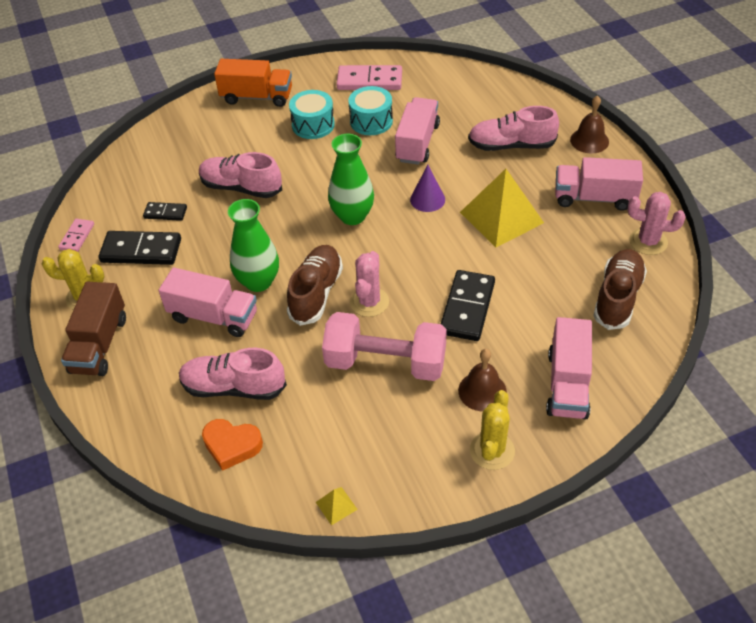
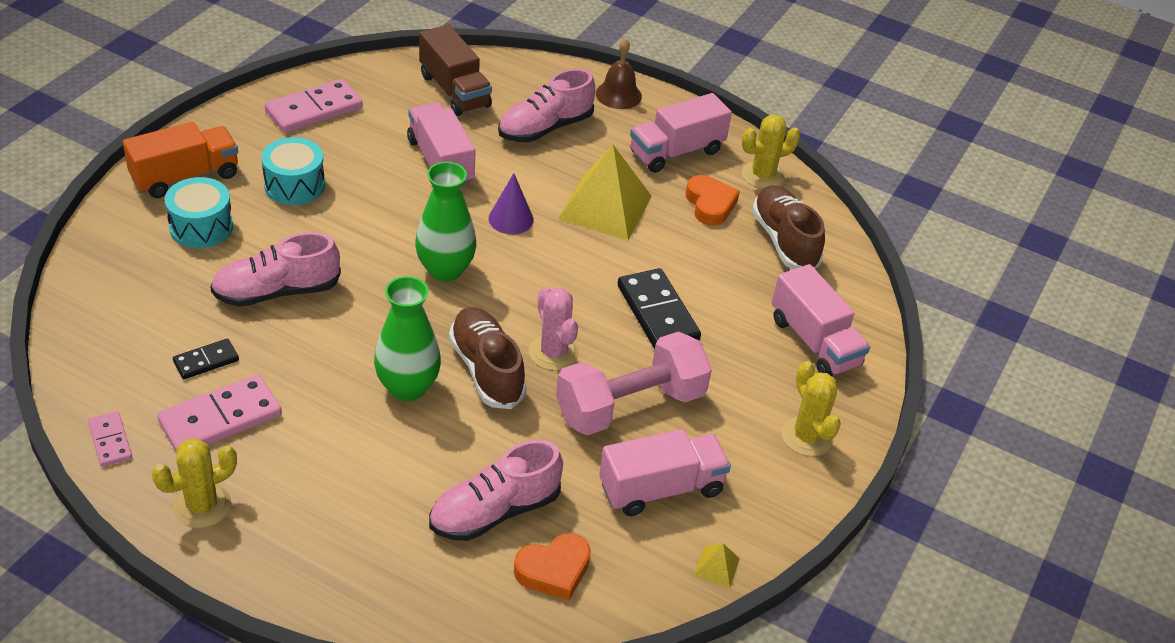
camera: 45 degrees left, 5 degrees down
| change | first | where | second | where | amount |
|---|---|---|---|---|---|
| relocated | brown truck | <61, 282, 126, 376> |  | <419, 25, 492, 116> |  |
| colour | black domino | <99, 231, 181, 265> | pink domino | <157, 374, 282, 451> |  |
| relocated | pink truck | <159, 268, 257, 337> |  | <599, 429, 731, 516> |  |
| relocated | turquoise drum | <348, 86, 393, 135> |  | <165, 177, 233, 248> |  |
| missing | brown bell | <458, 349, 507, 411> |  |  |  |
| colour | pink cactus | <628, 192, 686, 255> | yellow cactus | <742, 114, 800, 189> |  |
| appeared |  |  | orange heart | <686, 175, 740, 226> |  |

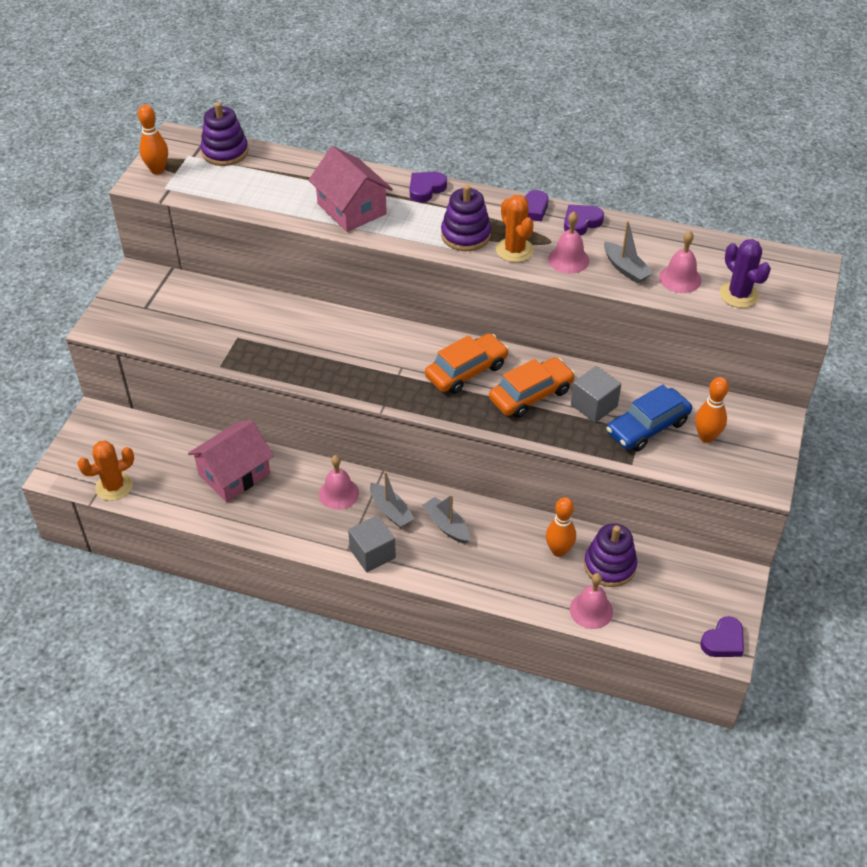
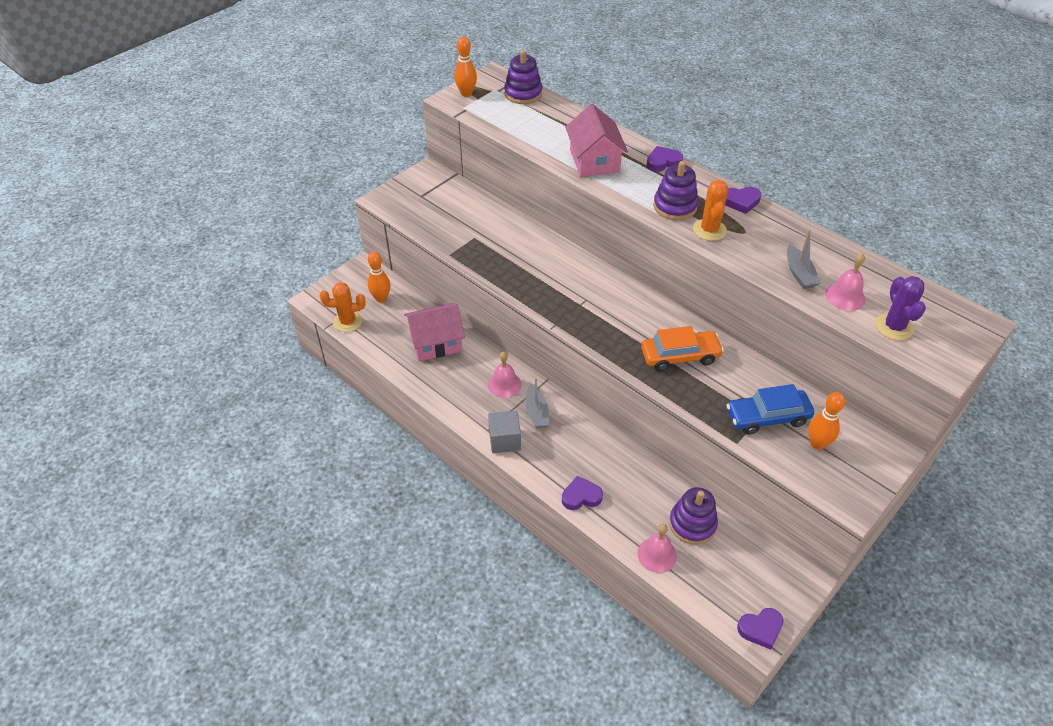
camera: 25 degrees right, 0 degrees up
| change | first | where | second | where | amount |
|---|---|---|---|---|---|
| missing | grey boat | <422, 495, 469, 544> |  |  |  |
| missing | orange car | <425, 333, 509, 394> |  |  |  |
| relocated | orange bowling pin | <546, 497, 576, 557> |  | <368, 252, 391, 303> |  |
| missing | pink bell | <548, 212, 589, 274> |  |  |  |
| relocated | purple heart | <564, 205, 604, 236> |  | <562, 476, 603, 510> |  |
| missing | grey cube | <571, 366, 621, 423> |  |  |  |

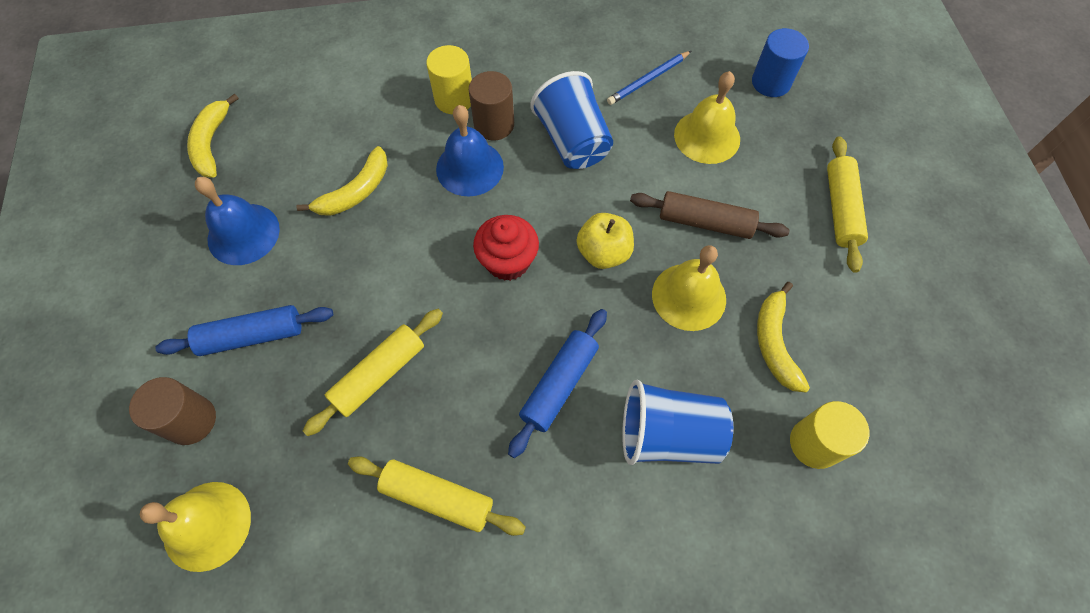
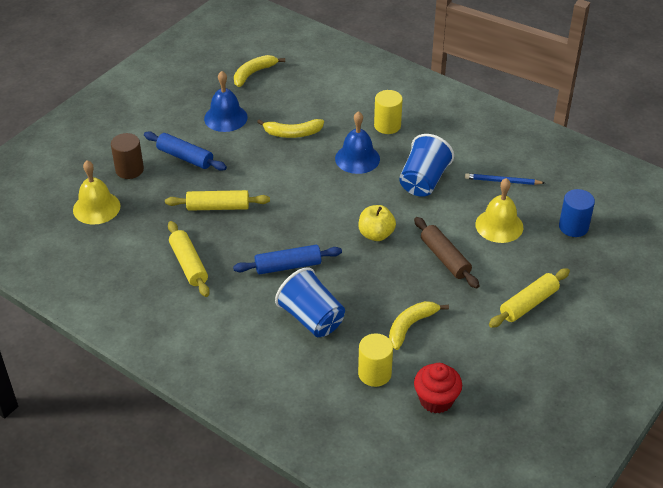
camera: 45 degrees right, 20 degrees down
| change | first | where | second | where | amount |
|---|---|---|---|---|---|
| missing | brown cylinder | <469, 71, 514, 140> |  |  |  |
| relocated | red cupcake | <473, 215, 539, 281> |  | <414, 363, 462, 414> |  |
| missing | yellow bell | <652, 245, 726, 331> |  |  |  |

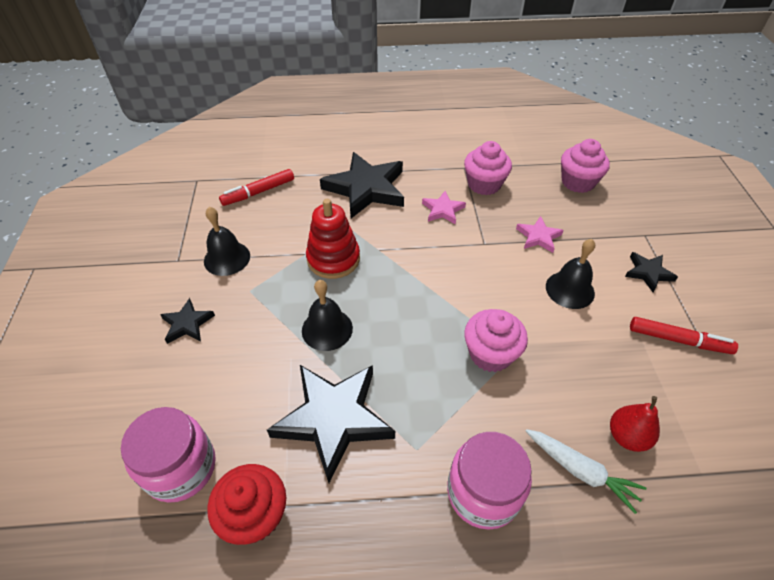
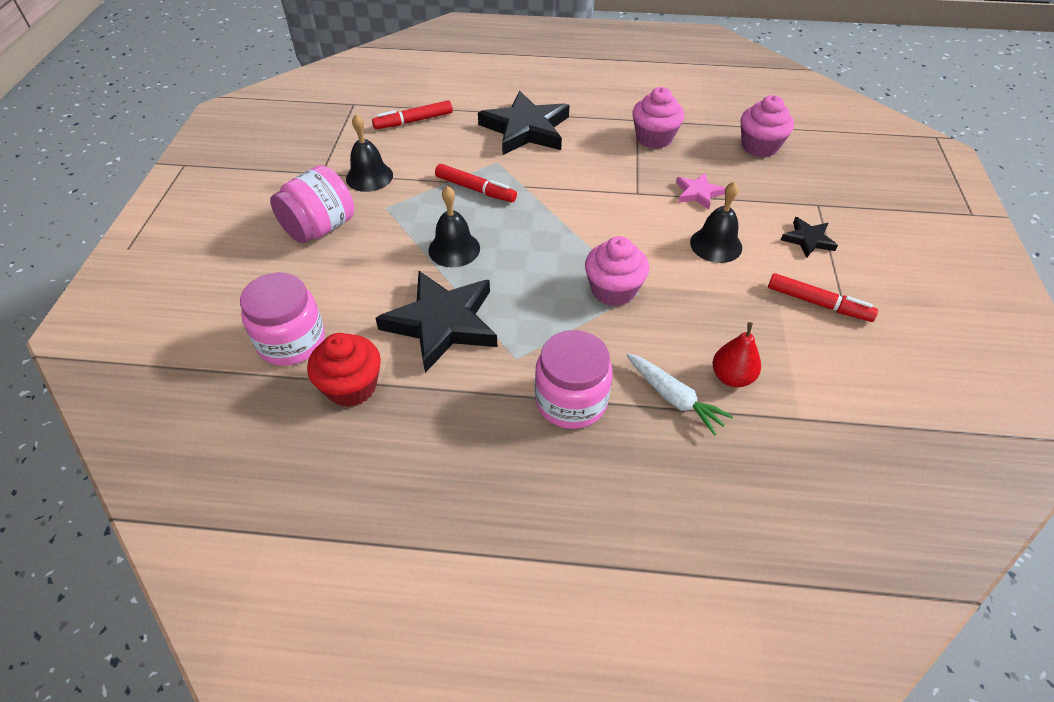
camera: 10 degrees right, 0 degrees up
| change | first | where | second | where | amount |
|---|---|---|---|---|---|
| exchanged | black star | <160, 298, 215, 344> | pink jar | <270, 165, 354, 243> |  |
| exchanged | red stacking toy | <306, 199, 360, 279> | red marker | <435, 164, 517, 202> |  |
| missing | pink star | <422, 191, 466, 224> |  |  |  |

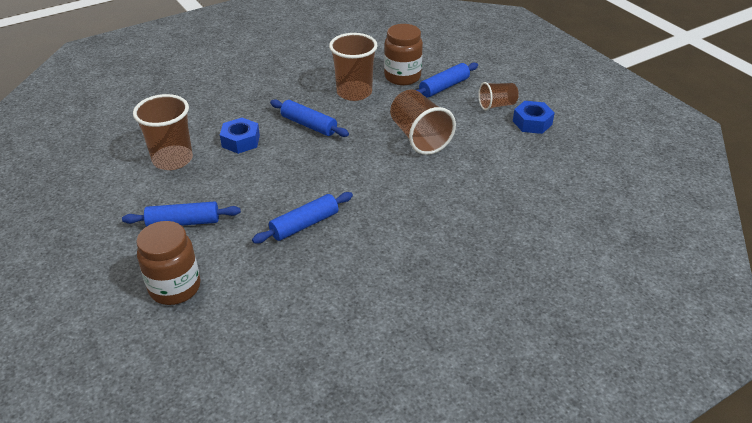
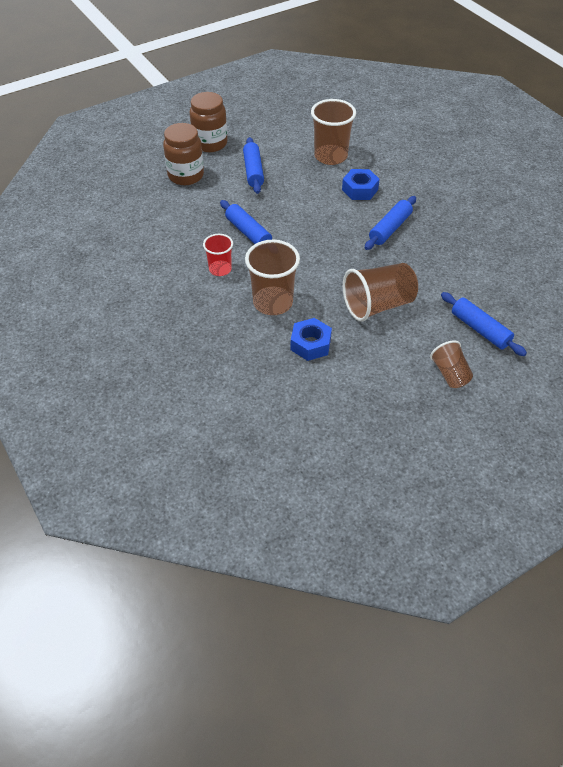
camera: 90 degrees right, 10 degrees up
| change | first | where | second | where | amount |
|---|---|---|---|---|---|
| relocated | brown cup | <329, 33, 378, 101> |  | <245, 240, 300, 315> |  |
| relocated | brown jar | <384, 24, 423, 85> |  | <190, 92, 228, 152> |  |
| relocated | blue nut | <513, 101, 555, 134> |  | <291, 318, 332, 361> |  |
| appeared |  |  | red cup | <203, 234, 233, 276> |  |

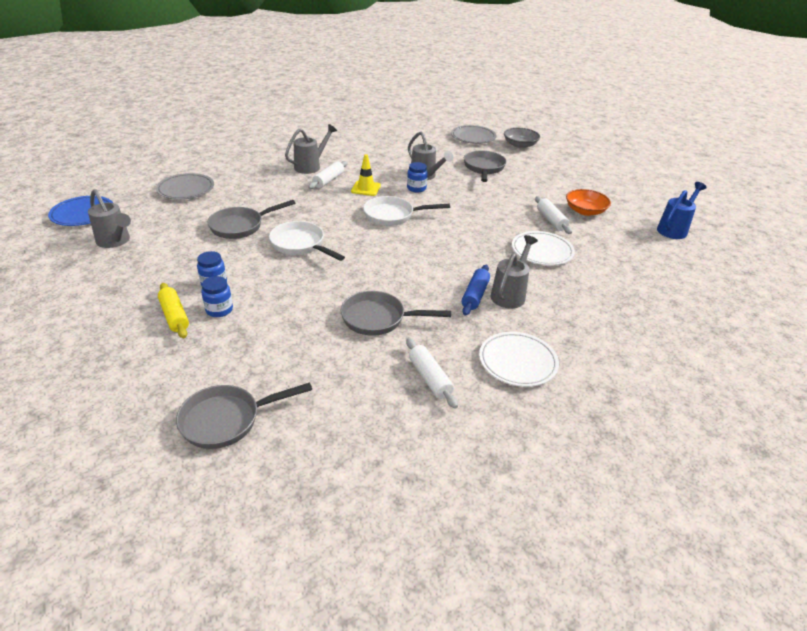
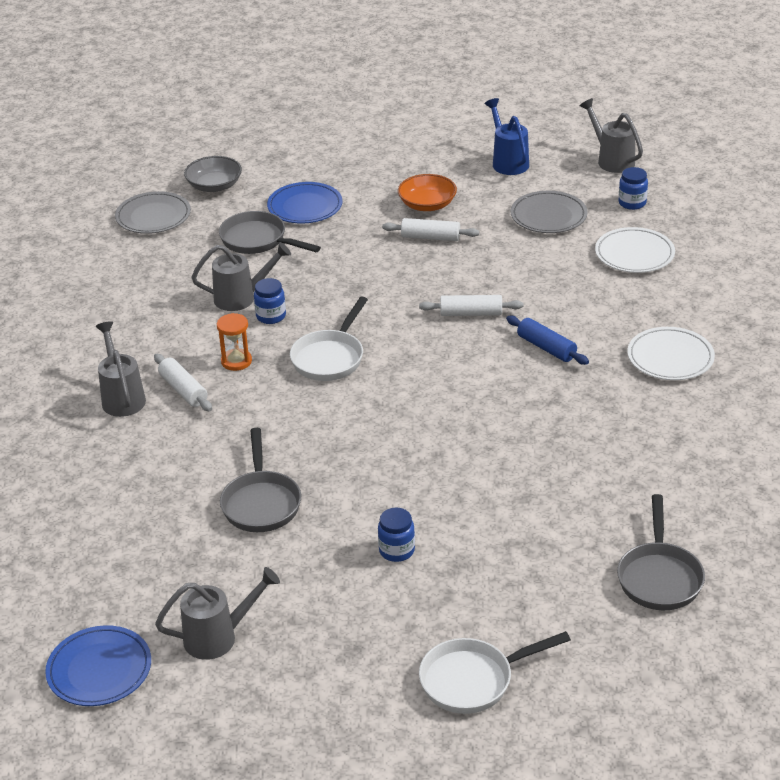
camera: 60 degrees left, 0 degrees up
| change | first | where | second | where | amount |
|---|---|---|---|---|---|
| relocated | grey plate | <156, 173, 214, 200> |  | <511, 191, 588, 233> |  |
| missing | yellow rolling pin | <158, 283, 189, 338> |  |  |  |
| relocated | blue jar | <201, 276, 233, 317> |  | <619, 167, 648, 210> |  |
| relocated | white pan | <269, 221, 345, 261> |  | <419, 631, 571, 714> |  |
| missing | grey pan | <340, 291, 451, 336> |  |  |  |
| exchanged | yellow traffic cone | <351, 154, 381, 196> | orange hourglass | <217, 313, 252, 371> |  |
| relocated | white rolling pin | <406, 338, 458, 409> |  | <419, 295, 523, 316> |  |
| relocated | grey watering can | <491, 235, 538, 308> |  | <580, 98, 643, 173> |  |
| relocated | white plate | <512, 231, 575, 265> |  | <595, 227, 675, 273> |  |
| appeared |  |  | blue plate | <267, 182, 343, 224> |  |

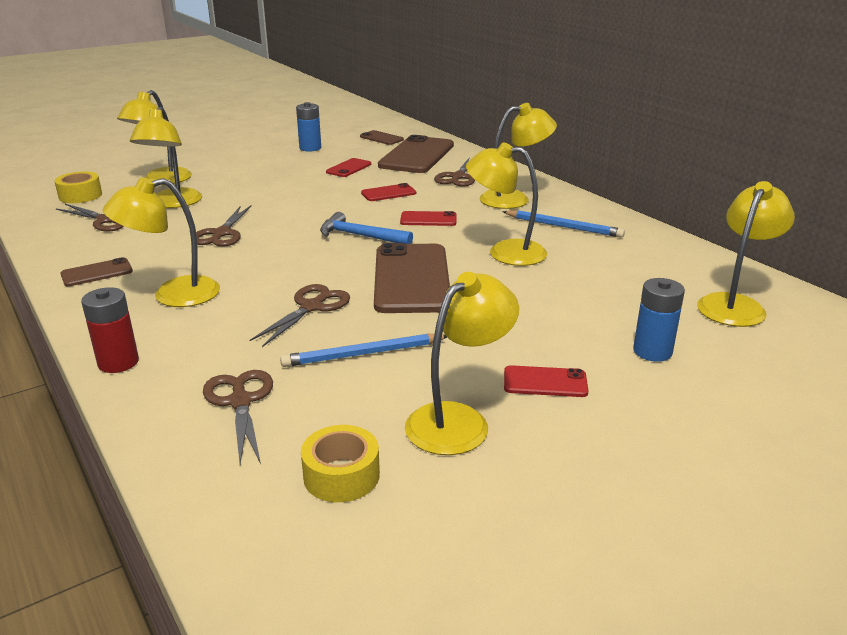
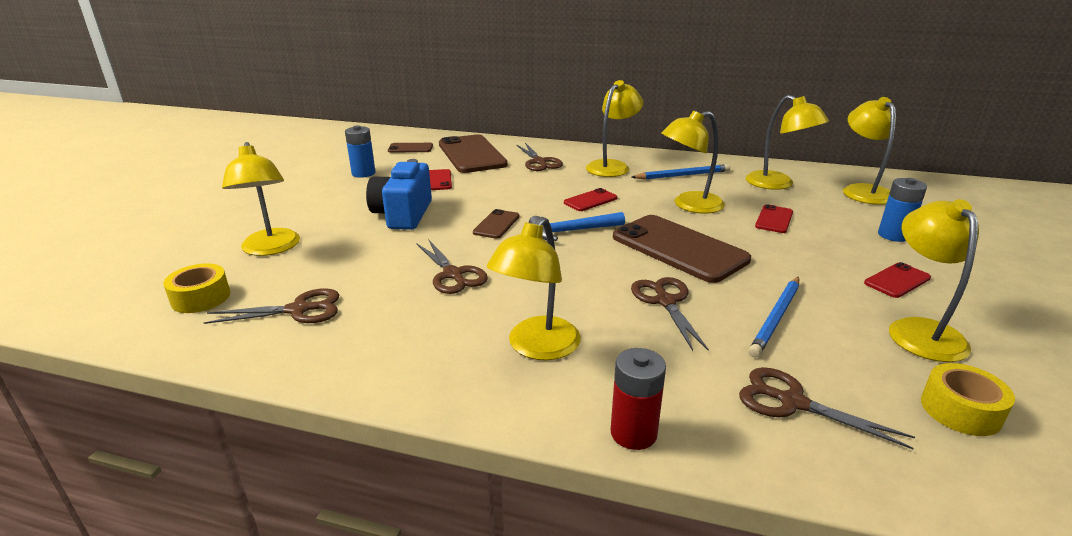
camera: 40 degrees left, 0 degrees up
| change | first | where | second | where | amount |
|---|---|---|---|---|---|
| relocated | brown phone | <61, 257, 133, 286> |  | <473, 209, 520, 239> |  |
| relocated | yellow lamp | <130, 107, 202, 208> |  | <746, 95, 829, 190> |  |
| relocated | red phone | <361, 183, 416, 201> |  | <755, 204, 793, 233> |  |
| appeared |  |  | blue camera | <366, 159, 432, 230> |  |

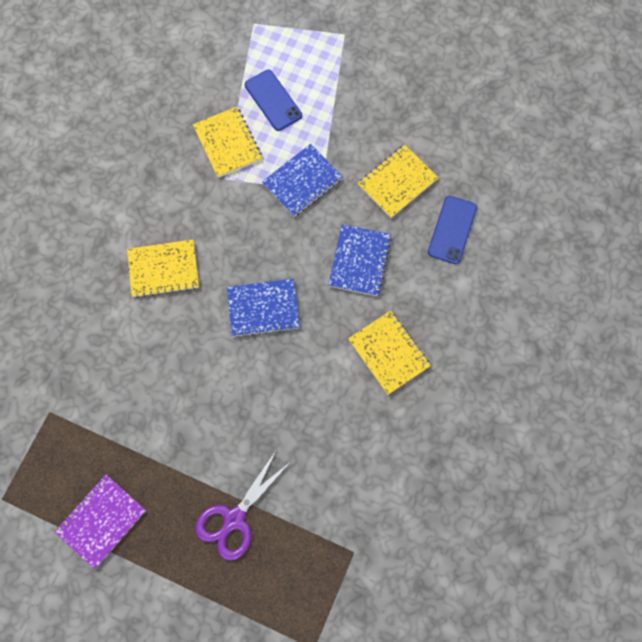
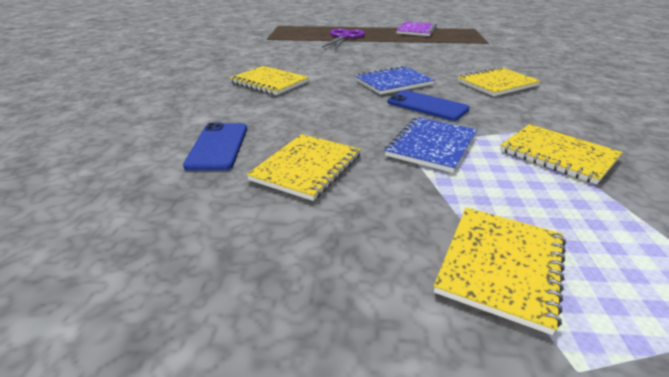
camera: 160 degrees right, 40 degrees down
| change | first | where | second | where | amount |
|---|---|---|---|---|---|
| relocated | blue phone | <245, 70, 302, 131> |  | <388, 90, 470, 121> |  |
| missing | blue notebook | <328, 224, 392, 296> |  |  |  |
| appeared |  |  | yellow notebook | <434, 208, 566, 335> |  |

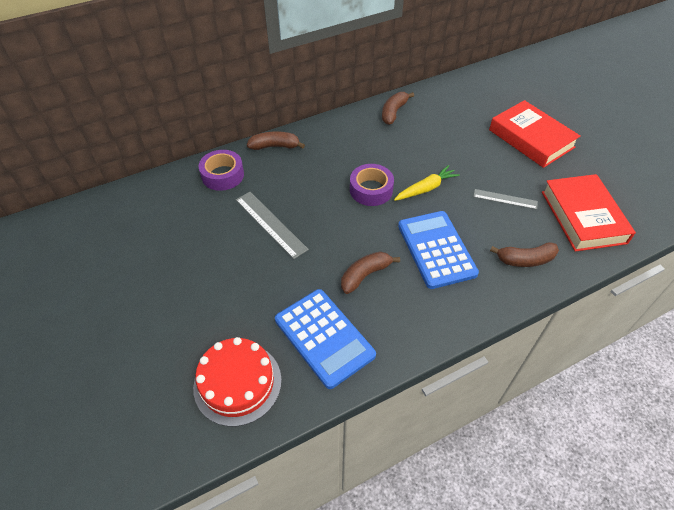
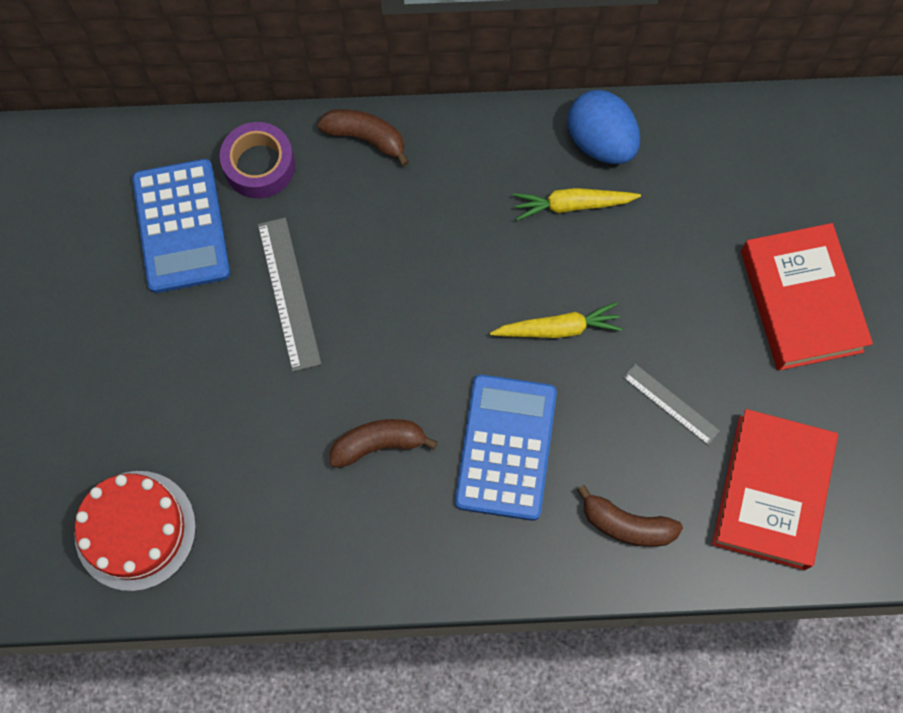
camera: 25 degrees right, 20 degrees up
| change | first | where | second | where | amount |
|---|---|---|---|---|---|
| relocated | blue calculator | <275, 289, 376, 389> |  | <132, 159, 230, 293> |  |
| missing | purple tape | <350, 164, 394, 206> |  |  |  |
| exchanged | brown banana | <382, 92, 414, 125> | blue egg | <567, 90, 640, 164> |  |
| appeared |  |  | yellow carrot | <513, 188, 641, 220> |  |

